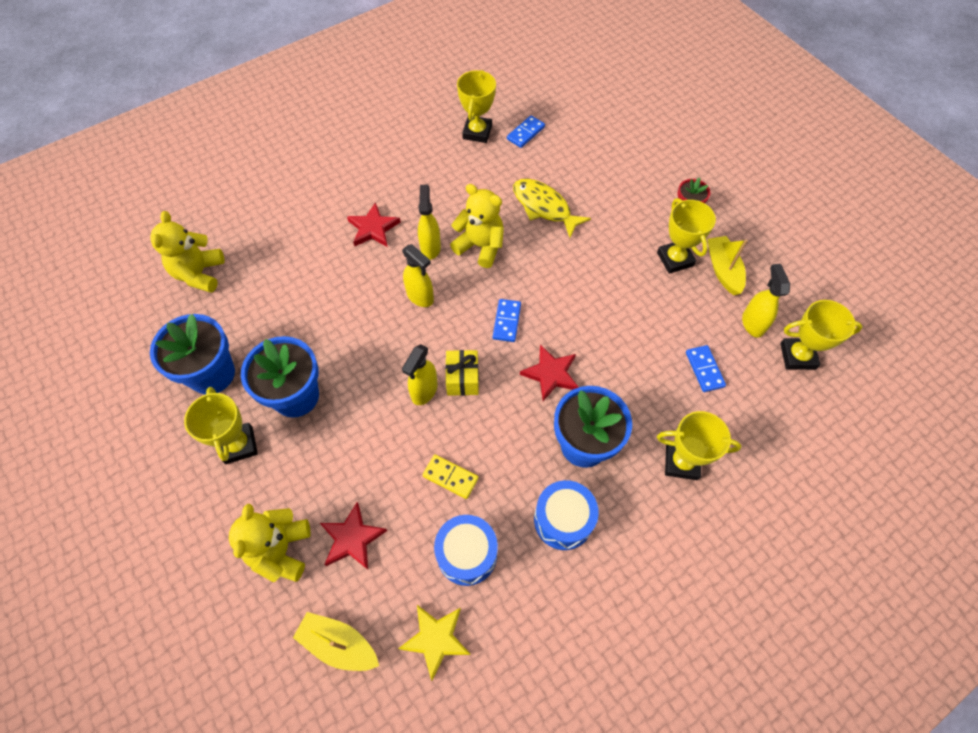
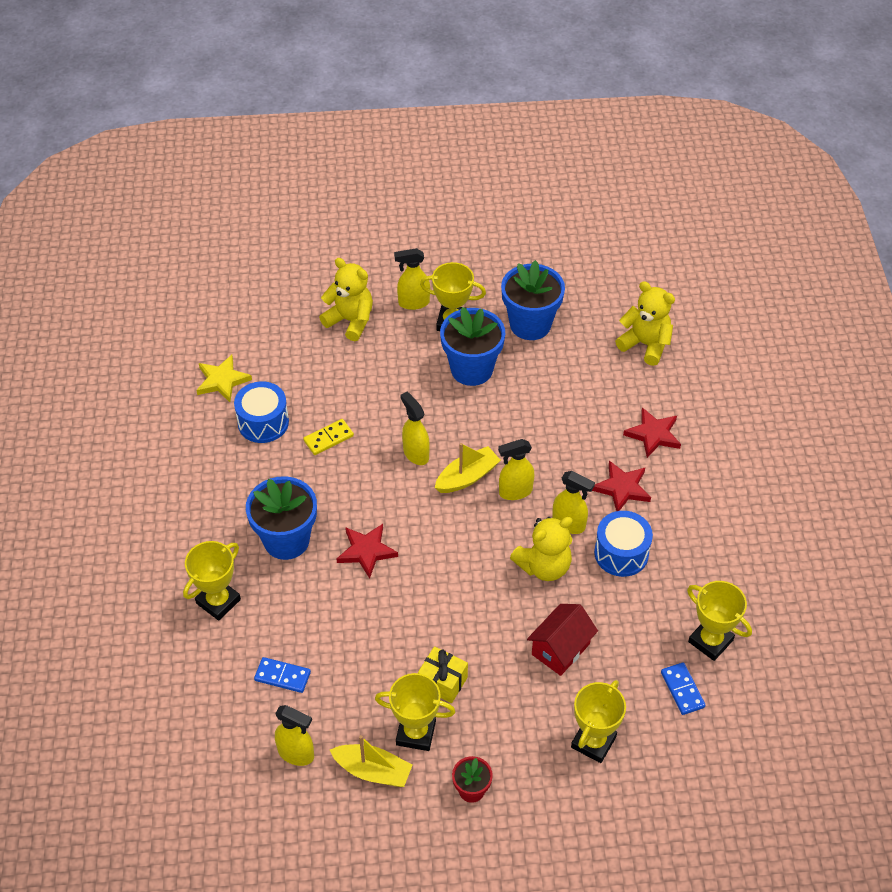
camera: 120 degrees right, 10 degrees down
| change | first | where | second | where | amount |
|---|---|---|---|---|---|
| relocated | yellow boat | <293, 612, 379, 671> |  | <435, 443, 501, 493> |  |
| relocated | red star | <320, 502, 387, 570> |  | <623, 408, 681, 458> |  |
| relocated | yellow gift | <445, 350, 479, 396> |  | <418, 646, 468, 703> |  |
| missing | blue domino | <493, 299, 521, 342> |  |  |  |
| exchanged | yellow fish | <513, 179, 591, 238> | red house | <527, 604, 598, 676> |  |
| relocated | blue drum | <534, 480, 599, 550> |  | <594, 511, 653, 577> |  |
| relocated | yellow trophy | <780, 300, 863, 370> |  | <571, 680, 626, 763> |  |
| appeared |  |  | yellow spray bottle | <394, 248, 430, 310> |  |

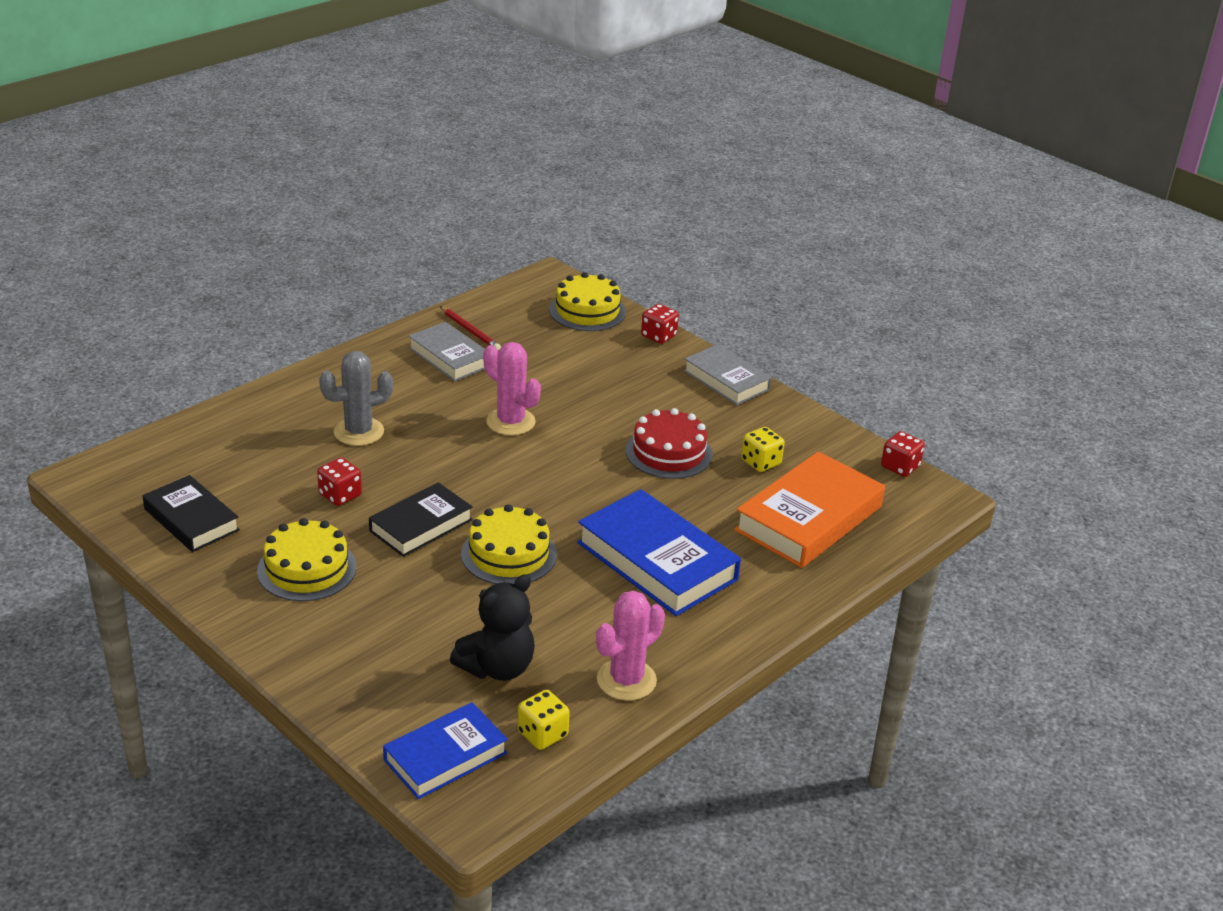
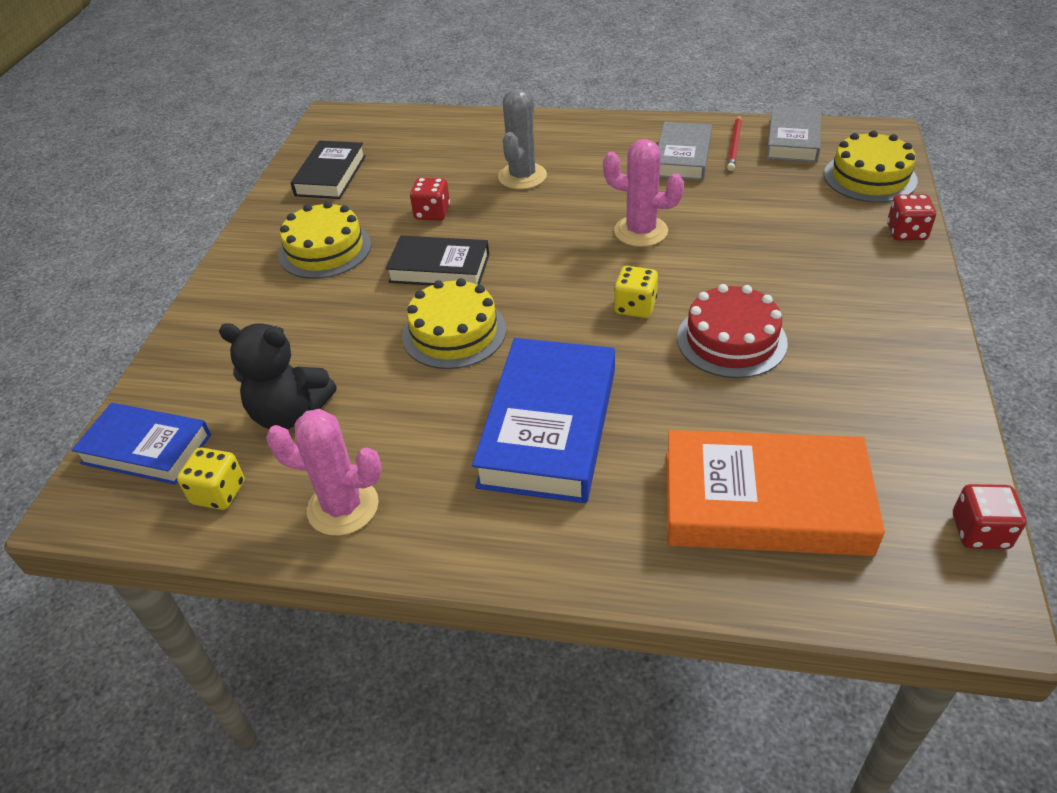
camera: 60 degrees right, 10 degrees up
| change | first | where | second | where | amount |
|---|---|---|---|---|---|
| spun | grey cactus | <319, 351, 393, 446> |  | <498, 89, 547, 190> | 75 degrees clockwise |
| spun | pink cactus | <483, 342, 541, 436> |  | <603, 139, 684, 247> | 75 degrees counterclockwise |
| relocated | grey book | <683, 344, 772, 405> |  | <766, 105, 821, 163> |  |
| relocated | yellow dice | <741, 427, 785, 472> |  | <614, 266, 658, 318> |  |

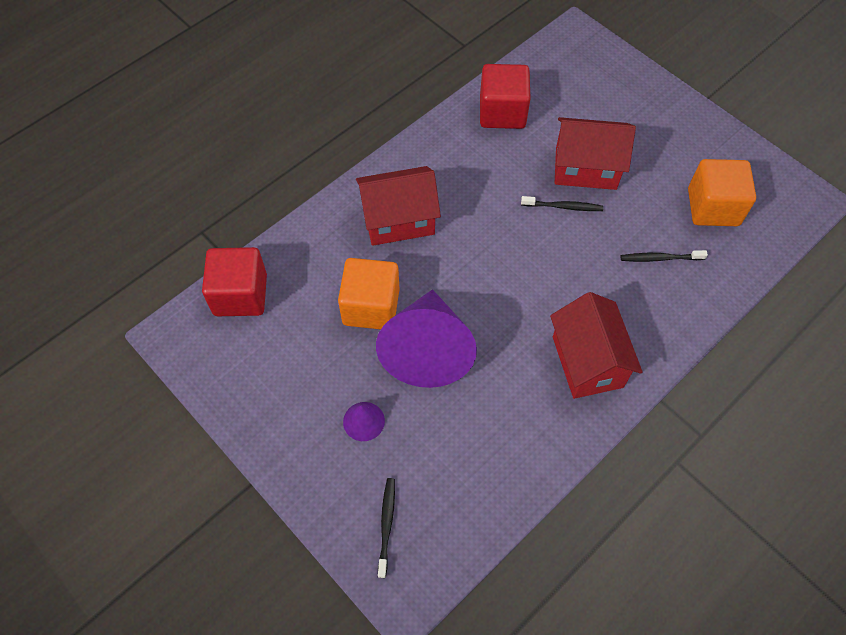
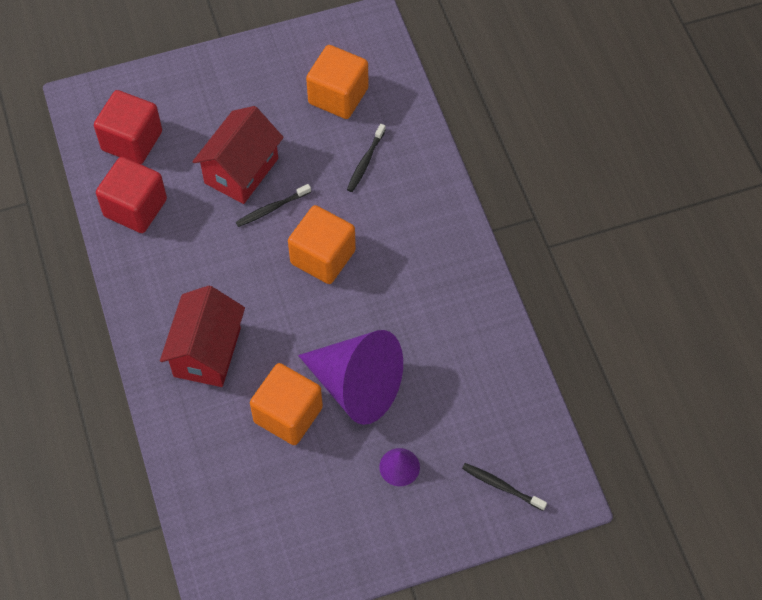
camera: 65 degrees left, 0 degrees up
| change | first | where | second | where | amount |
|---|---|---|---|---|---|
| relocated | red cube | <202, 247, 267, 316> |  | <94, 90, 162, 164> |  |
| spun | black toothbrush | <521, 196, 603, 211> |  | <236, 184, 311, 227> | 150 degrees counterclockwise |
| missing | red house | <550, 292, 643, 399> |  |  |  |
| appeared |  |  | orange cube | <288, 205, 356, 284> |  |

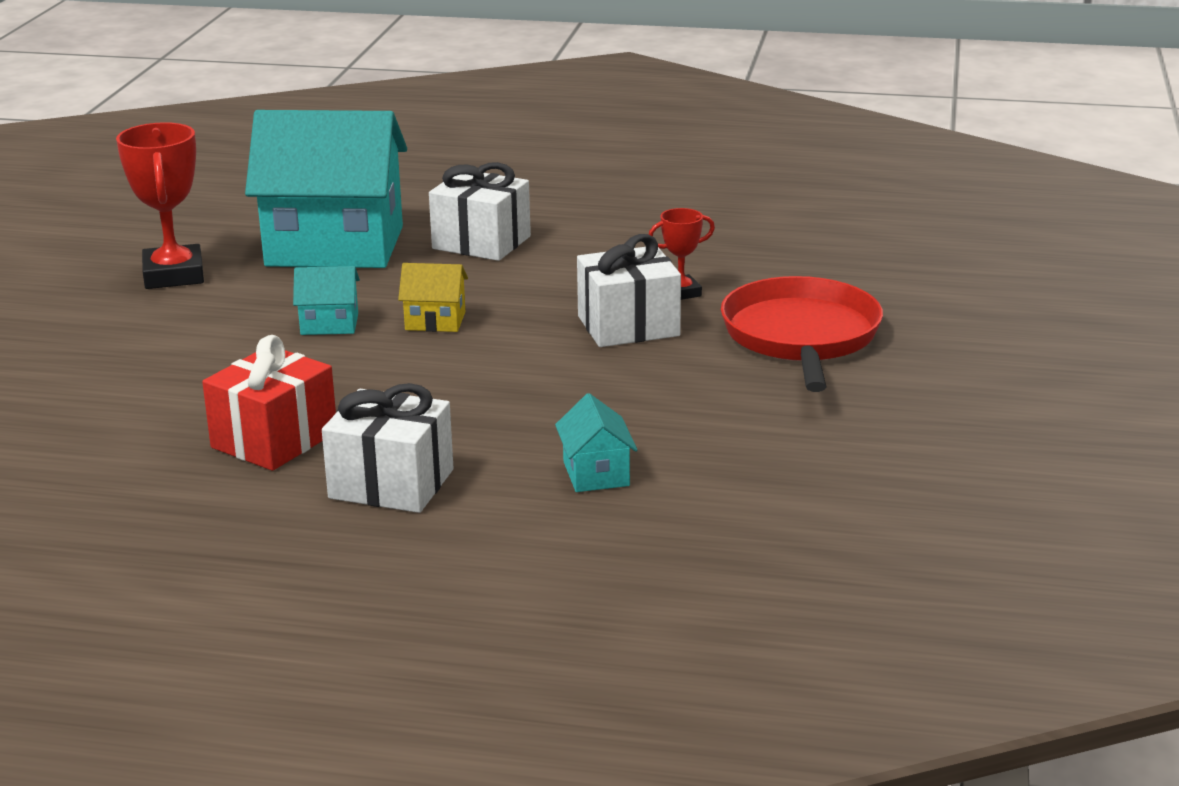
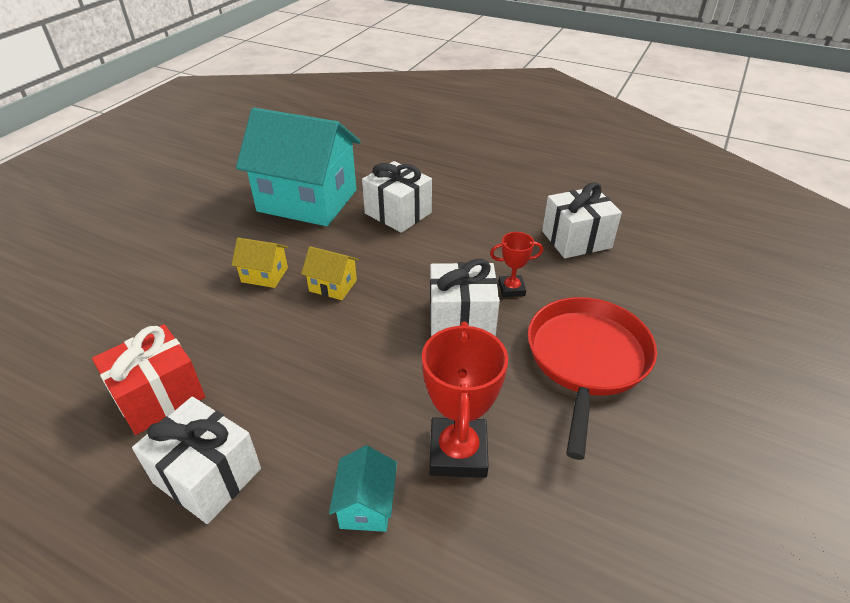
camera: 15 degrees right, 15 degrees up
| change | first | where | second | where | amount |
|---|---|---|---|---|---|
| relocated | red trophy | <116, 122, 204, 289> |  | <422, 322, 508, 478> |  |
| colour | turquoise house | <293, 266, 360, 335> | yellow house | <232, 238, 288, 288> |  |
| appeared |  |  | white gift | <542, 182, 622, 258> |  |

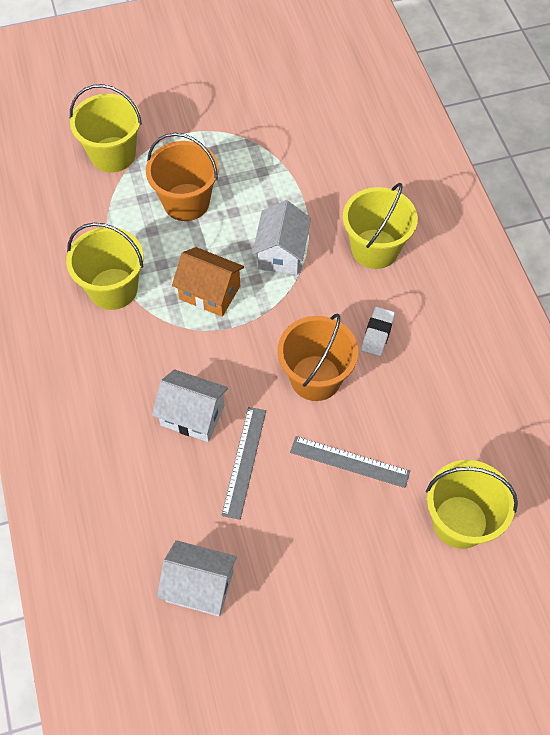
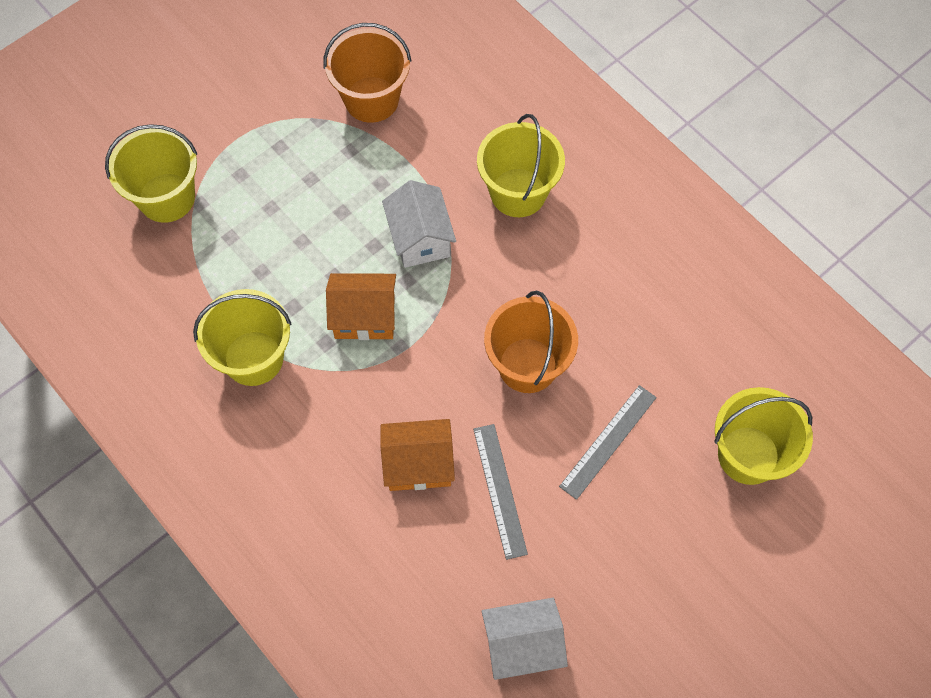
camera: 25 degrees left, 5 degrees up
| change | first | where | second | where | amount |
|---|---|---|---|---|---|
| relocated | orange bucket | <146, 133, 219, 221> |  | <323, 23, 411, 123> |  |
| colour | white house | <152, 369, 228, 442> | orange house | <380, 419, 455, 491> |  |
| spun | grey ruler | <290, 436, 410, 488> |  | <559, 385, 657, 500> | 45 degrees counterclockwise |
| missing | white eraser | <361, 307, 395, 356> |  |  |  |

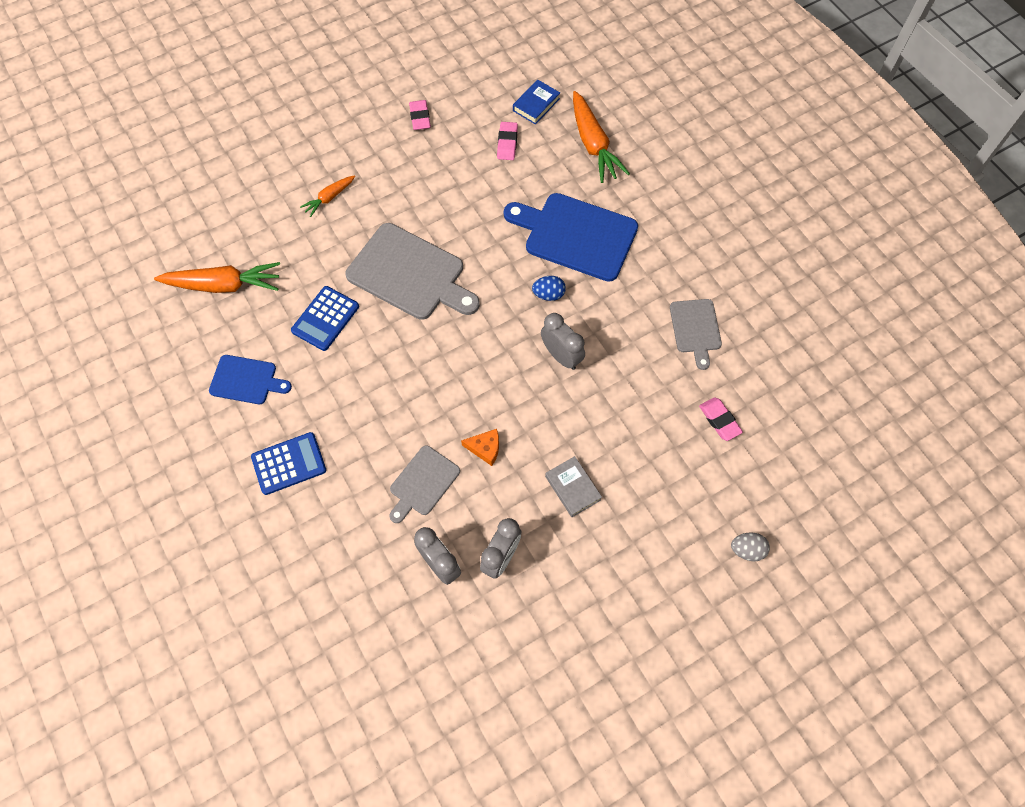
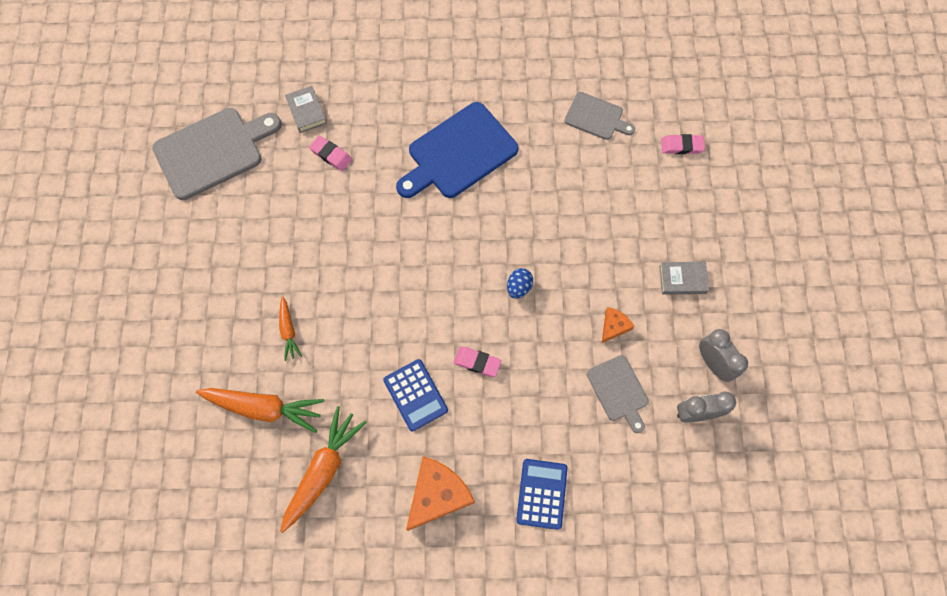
camera: 60 degrees left, 5 degrees up
| change | first | where | second | where | amount |
|---|---|---|---|---|---|
| exchanged | blue cutting board | <209, 355, 292, 404> | orange cheese | <406, 456, 475, 531> |  |
| relocated | grey cutting board | <345, 223, 480, 320> |  | <152, 108, 282, 200> |  |
| relocated | pink eraser | <409, 100, 431, 130> |  | <454, 347, 502, 377> |  |
| colour | blue book | <513, 79, 560, 125> | grey book | <285, 86, 327, 133> |  |
| relocated | blue egg | <532, 276, 566, 301> |  | <507, 268, 533, 299> |  |
| missing | grey clock | <541, 313, 585, 370> |  |  |  |
| relocated | orange carrot | <573, 91, 630, 183> |  | <196, 388, 324, 433> |  |
| missing | grey egg | <731, 532, 770, 561> |  |  |  |

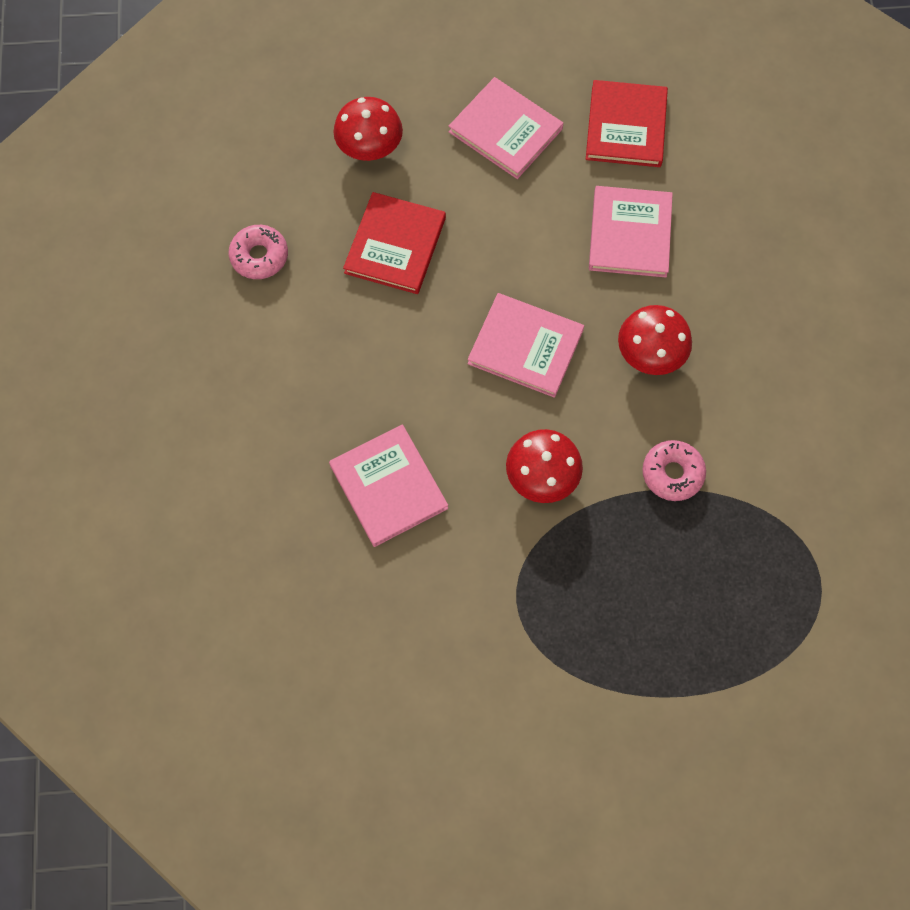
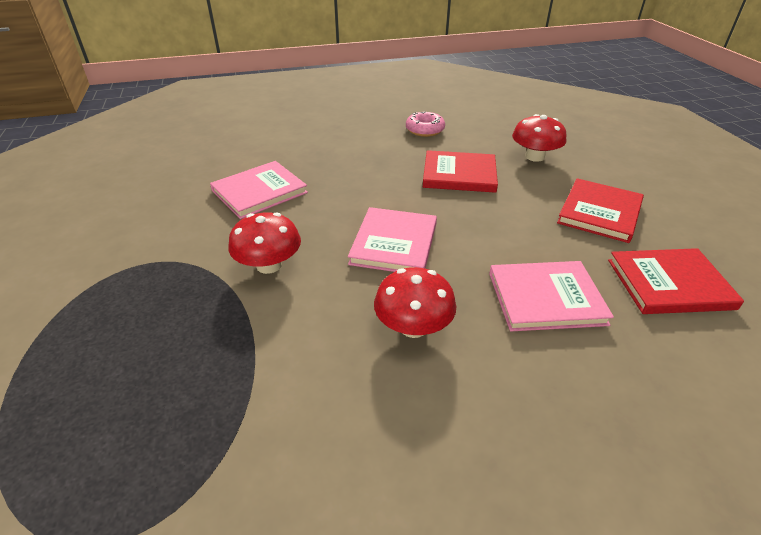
camera: 80 degrees right, 30 degrees down
| change | first | where | second | where | amount |
|---|---|---|---|---|---|
| colour | pink book | <449, 77, 563, 179> | red book | <557, 178, 644, 243> |  |
| missing | pink donut | <642, 440, 706, 501> |  |  |  |

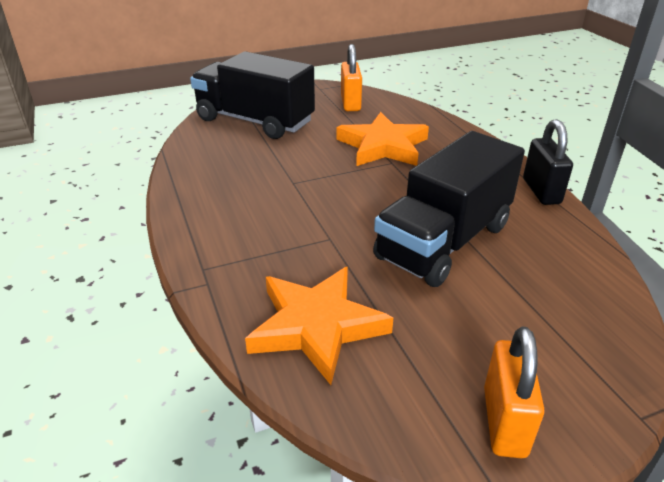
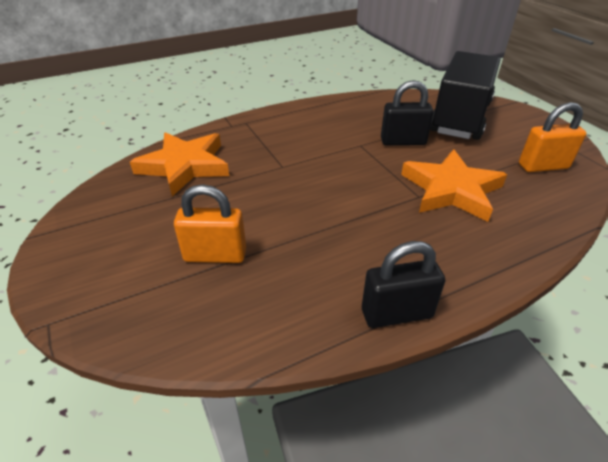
camera: 85 degrees right, 5 degrees up
| change | first | where | second | where | amount |
|---|---|---|---|---|---|
| missing | black truck | <373, 131, 525, 287> |  |  |  |
| relocated | orange padlock | <484, 327, 545, 458> |  | <174, 184, 246, 263> |  |
| appeared |  |  | black padlock | <381, 80, 434, 146> |  |

